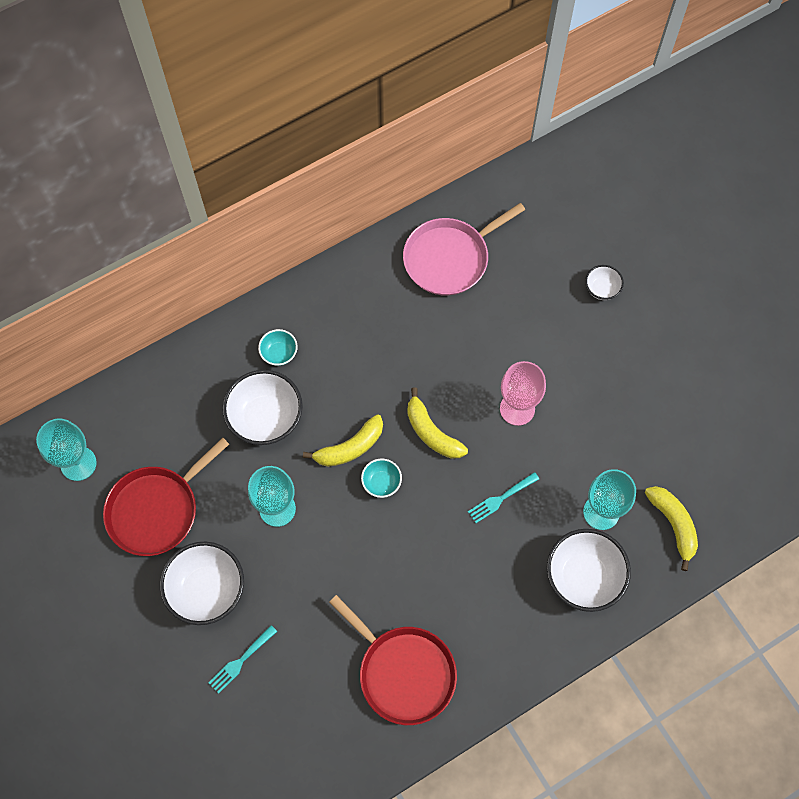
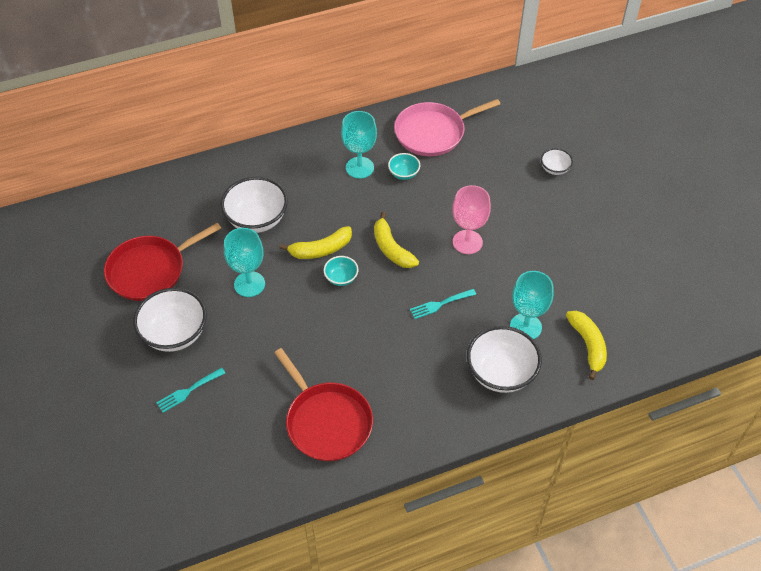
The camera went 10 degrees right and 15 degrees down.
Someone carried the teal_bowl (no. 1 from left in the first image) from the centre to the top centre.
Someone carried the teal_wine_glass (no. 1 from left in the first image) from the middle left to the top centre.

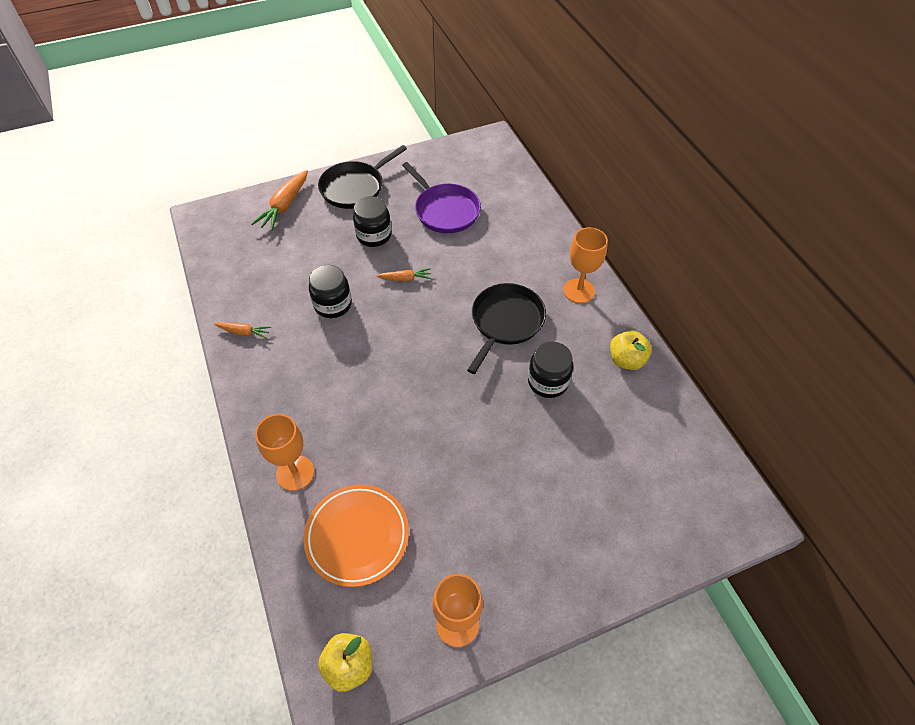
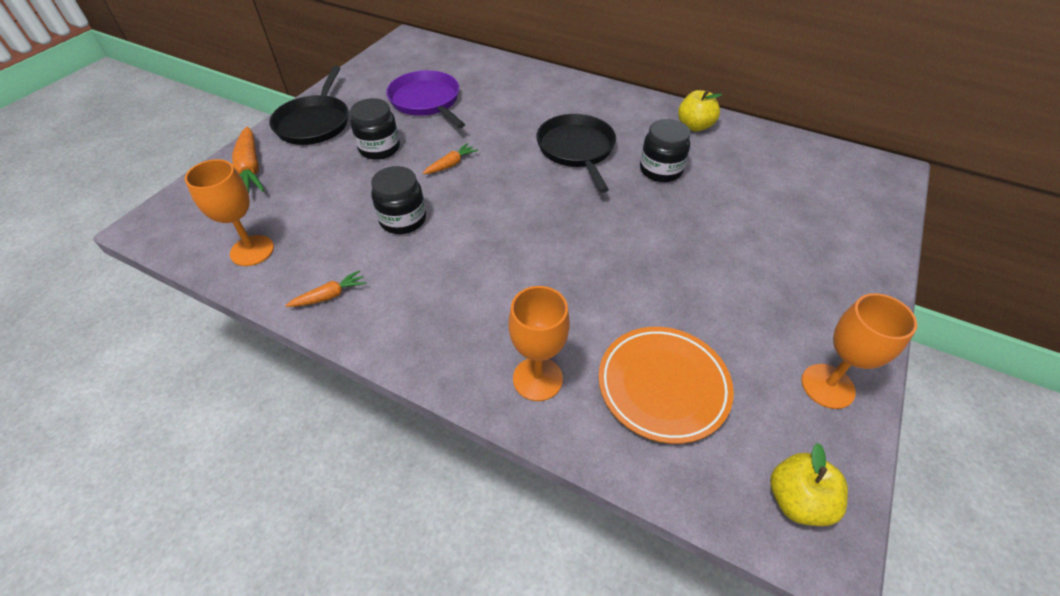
The camera went 40 degrees left and 5 degrees down.
Someone rotated the purple_skillet at the top centre by 135 degrees counterclockwise.
Someone carried the orange_wine_glass (no. 3 from left in the first image) from the centre to the middle left.

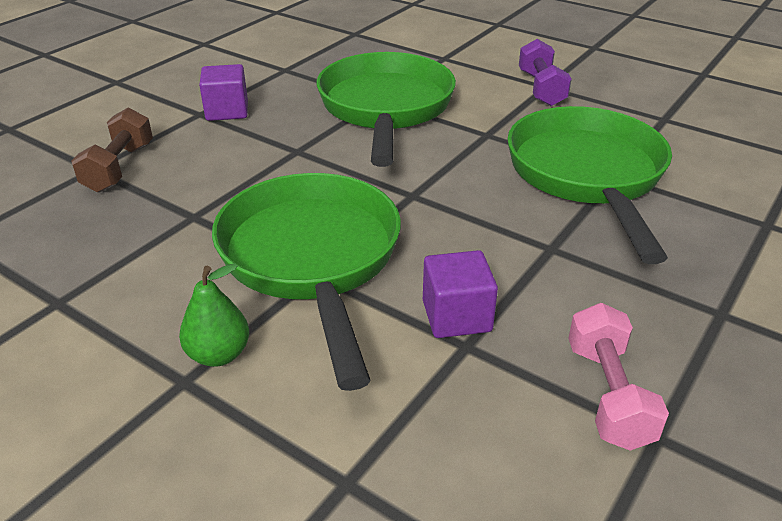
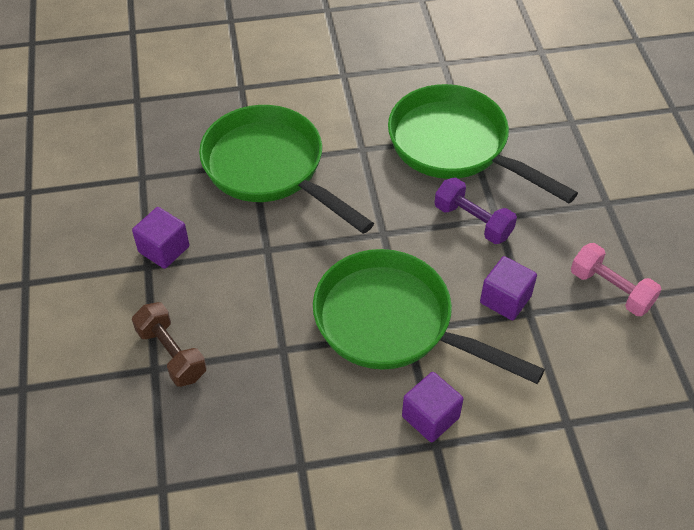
The camera went 45 degrees left and 15 degrees up.
Someone carried the purple_free_weight from the top right to the middle right.
Someone swapped the emerald_pear at the middle left for the purple_block (no. 2 from left) at the bottom centre.

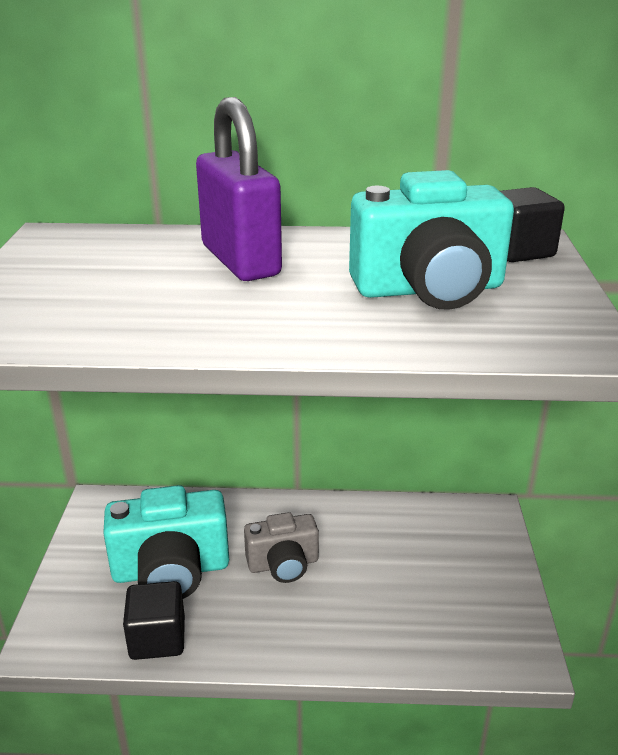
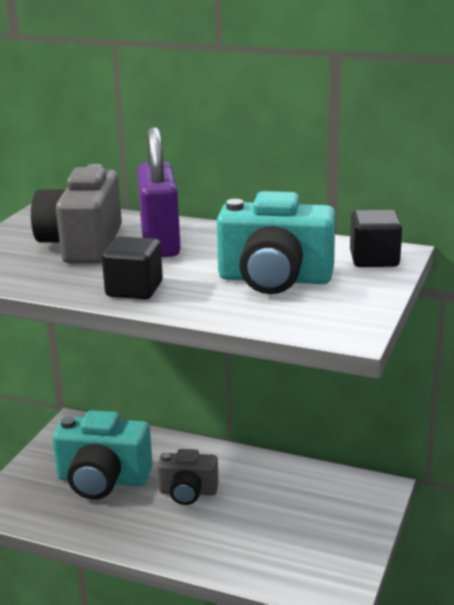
The camera went 20 degrees right and 5 degrees down.
Someone carried the jet-black_block (no. 1 from left) from the bottom left to the middle left.
Someone put down the ash-grey_camera (no. 1 from left) at the middle left.

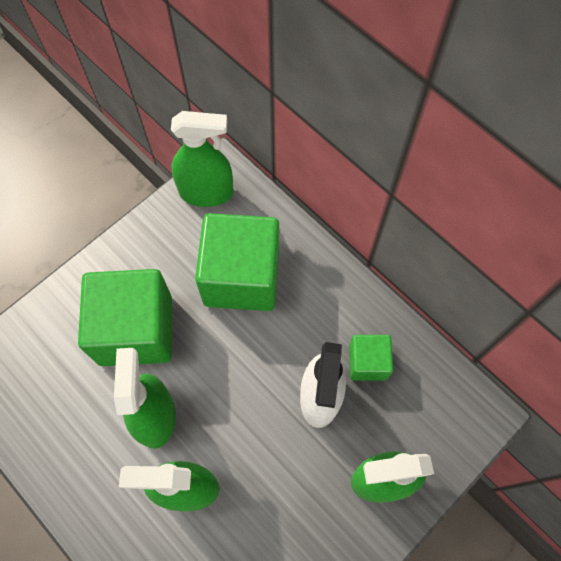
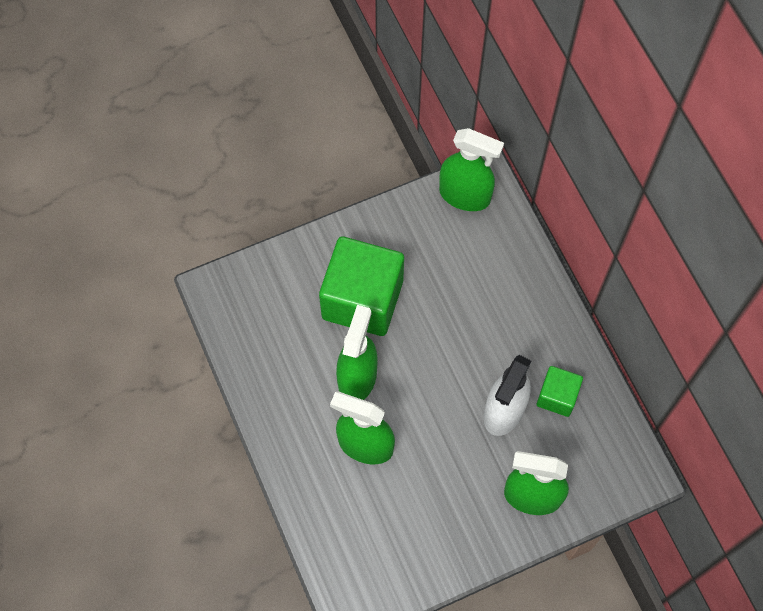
The camera went 20 degrees right and 0 degrees up.
Someone took away the emerald_block (no. 2 from left) at the centre.

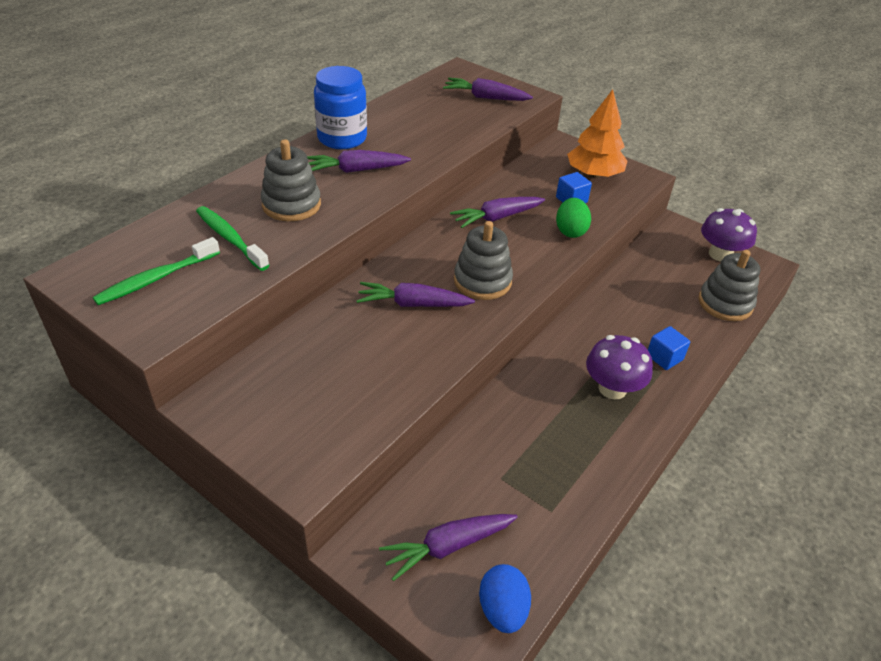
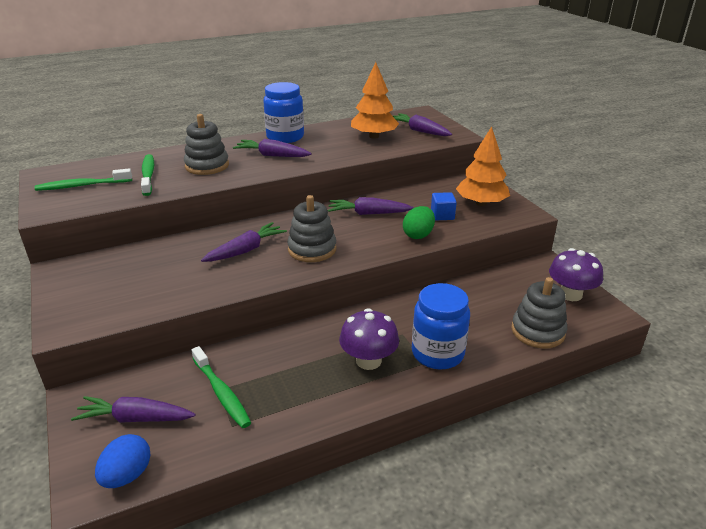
The camera went 30 degrees right and 10 degrees down.
Someone rotated the purple_carrot (no. 2 from left) at the centre by 105 degrees clockwise.
Someone swapped the cobalt_block (no. 2 from left) at the middle right for the cobalt_jam_jar (no. 2 from left) at the centre.
Someone put down the orange_toy_tree (no. 1 from left) at the top centre.
Someone put down the emerald_toothbrush (no. 3 from left) at the bottom left.

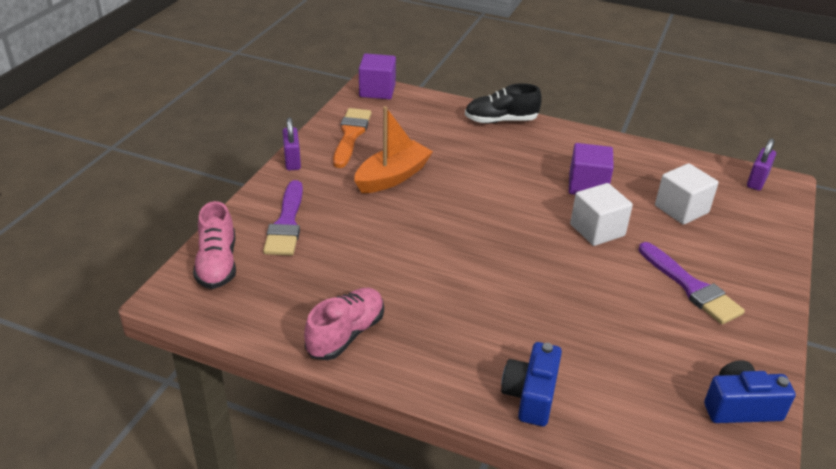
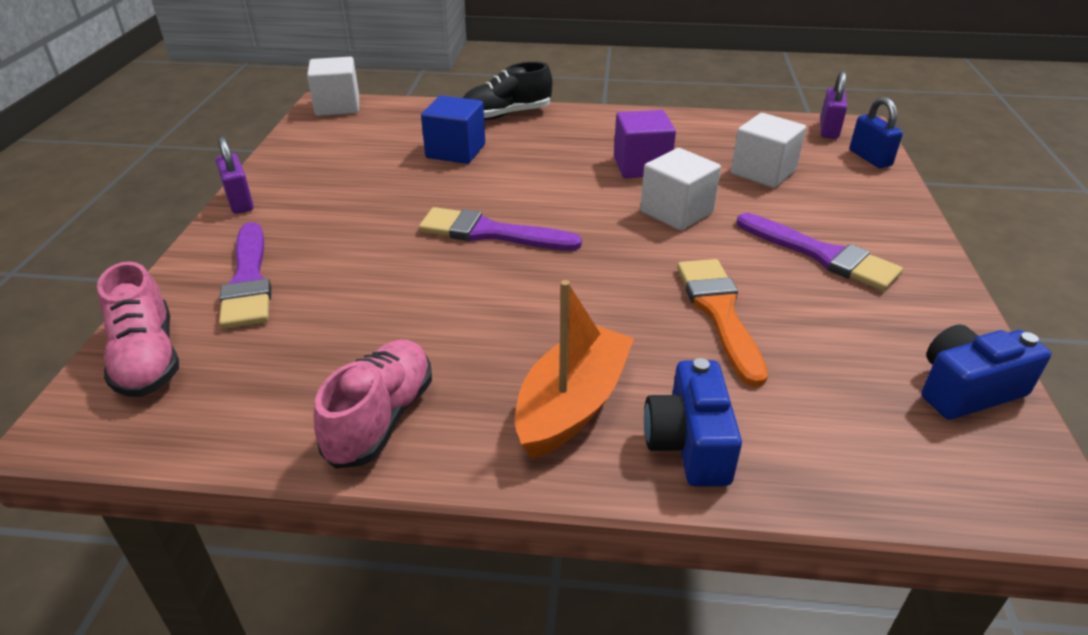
The camera went 15 degrees left and 0 degrees up.
Someone repainted the purple_block (no. 1 from left) at the top centre, which became the pure_white_block (no. 1 from left) at the top left.
Someone carried the orange_sailboat from the top centre to the centre.
Someone carried the orange_brush from the top centre to the centre.
Someone put down the cobalt_block at the top centre.
Someone put down the cobalt_padlock at the top right.
Someone put down the purple_brush (no. 2 from left) at the centre.

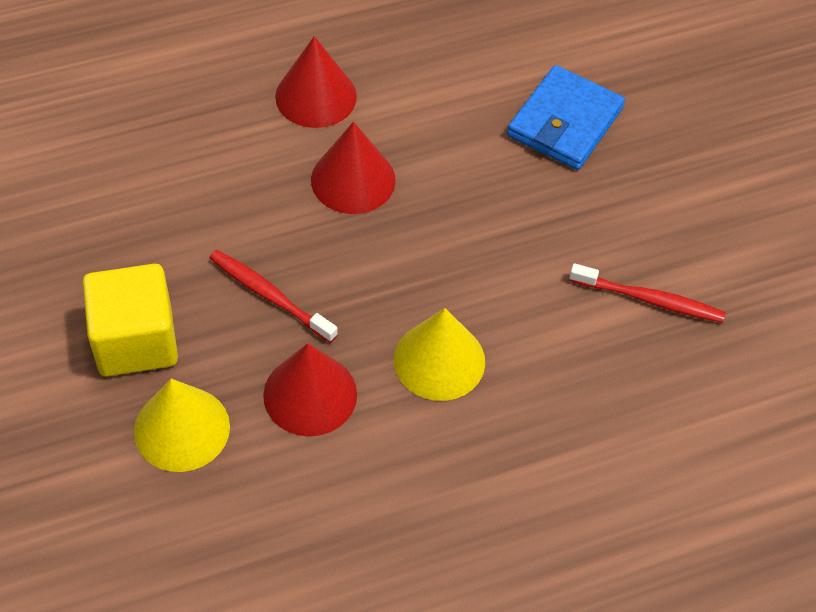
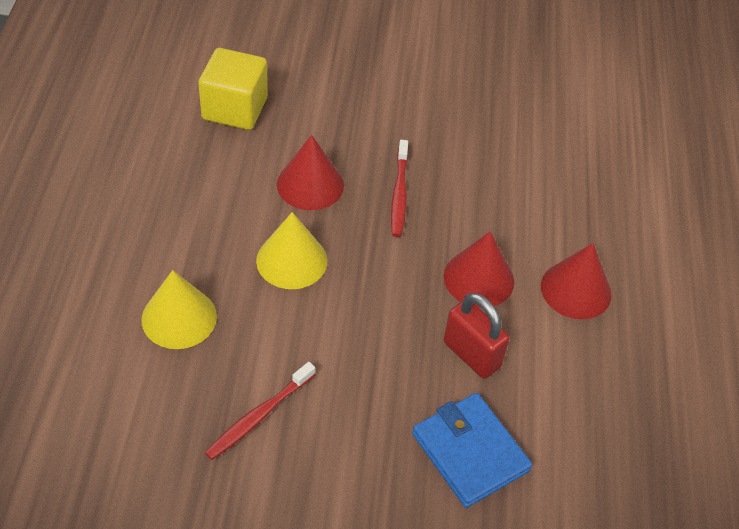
The camera went 115 degrees right and 5 degrees down.
Someone rotated the crimson_toothbrush (no. 1 from left in the first image) at the centre by 120 degrees clockwise.
Someone carried the yellow_block from the middle left to the top left.
Someone carried the yellow_solid_cone (no. 1 from left) from the bottom left to the middle left.
Someone put down the crimson_padlock at the centre.

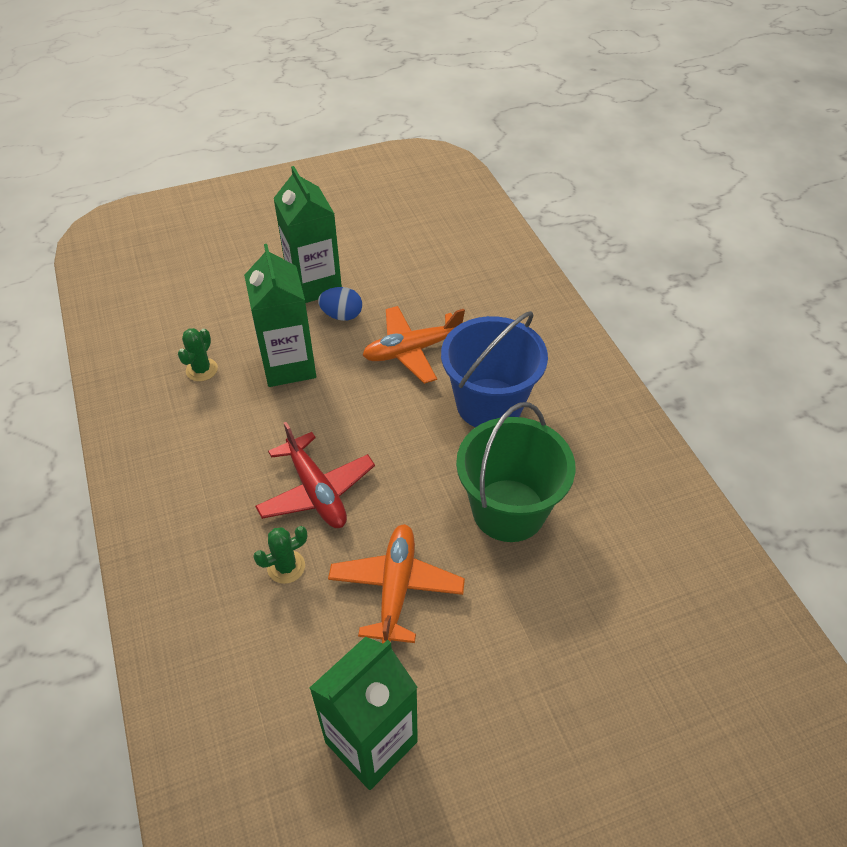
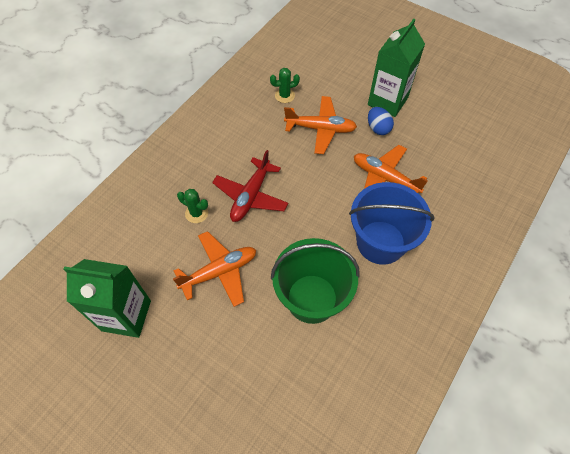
The camera went 55 degrees right and 10 degrees up.
Someone swapped the emerald_carton (no. 1 from left) at the middle left for the orange_toy_plane (no. 2 from left) at the top centre.

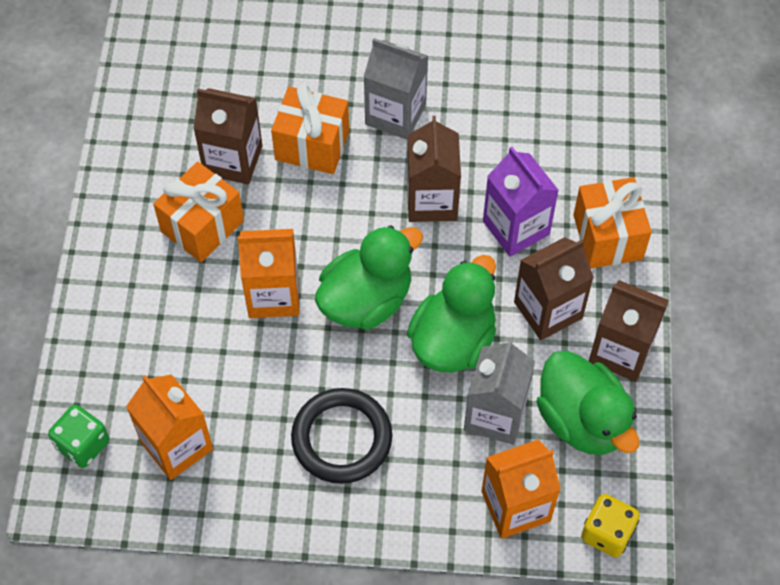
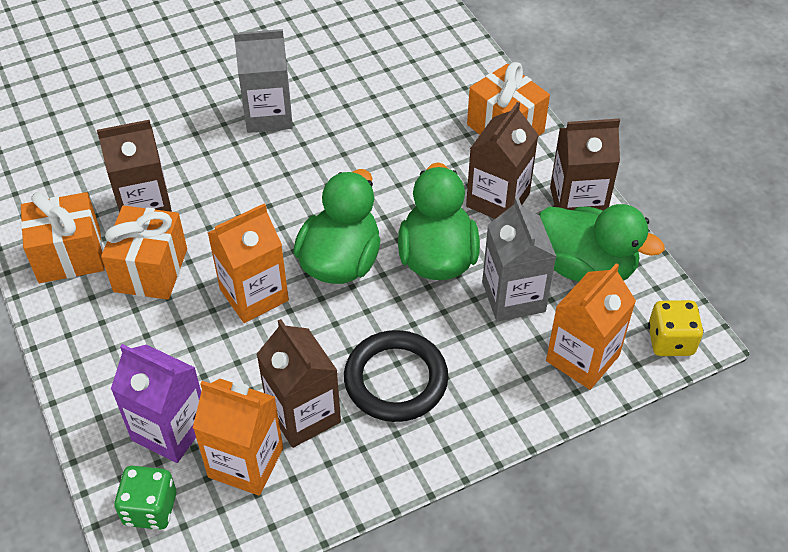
The camera went 30 degrees left and 10 degrees down.
Someone carried the orange_present (no. 2 from left in the first image) from the top centre to the middle left.
Someone carried the dark_brown_carton (no. 2 from left) from the top centre to the bottom centre.
Someone carried the purple_carton from the middle right to the bottom left.

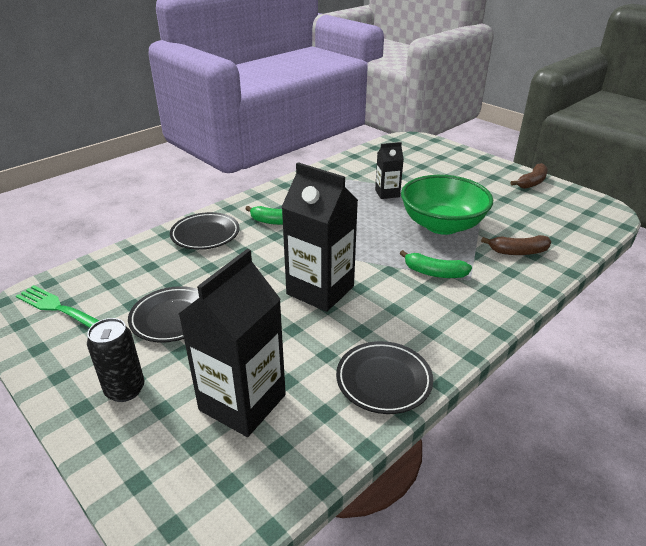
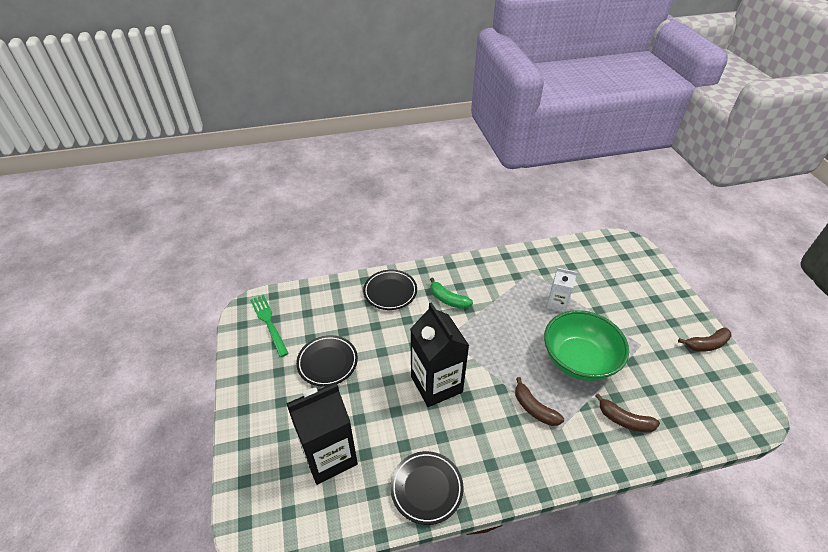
The camera went 30 degrees right and 10 degrees up.
Someone repainted the jet-black_carton (no. 3 from left) at the top centre, which became the pure_white_carton at the middle right.
Someone repainted the emerald_toy_banana (no. 2 from left) at the middle right, which became the dark_brown_toy_banana (no. 1 from left) at the bottom centre.
Someone took away the jet-black_can at the middle left.

